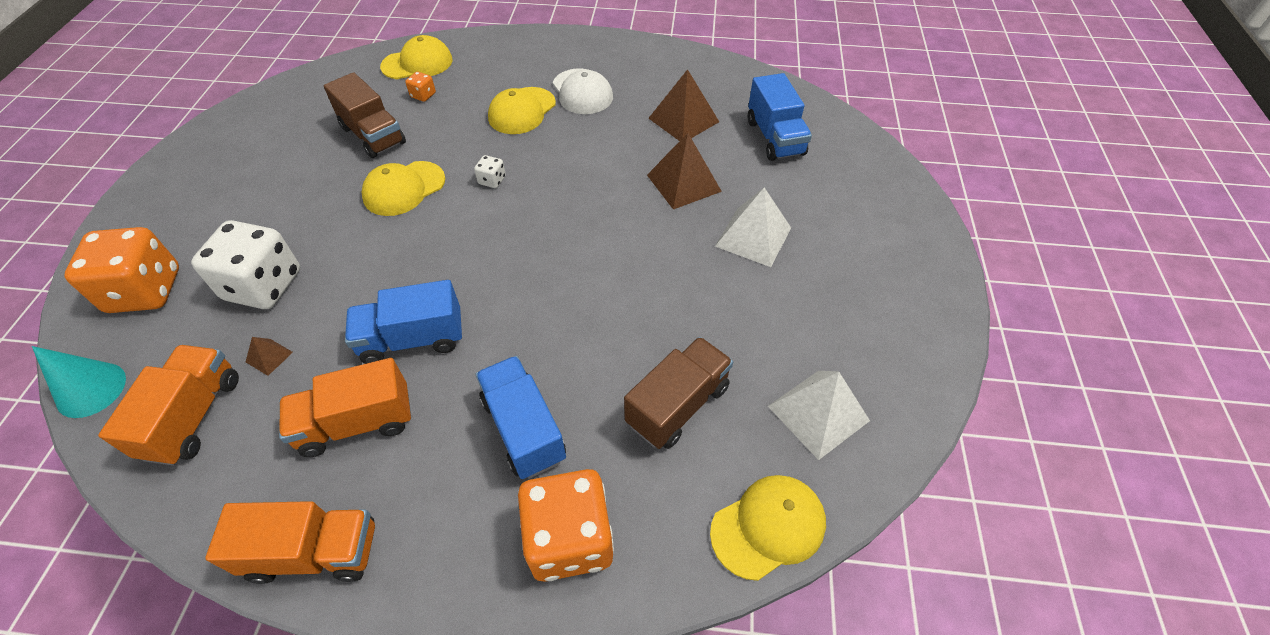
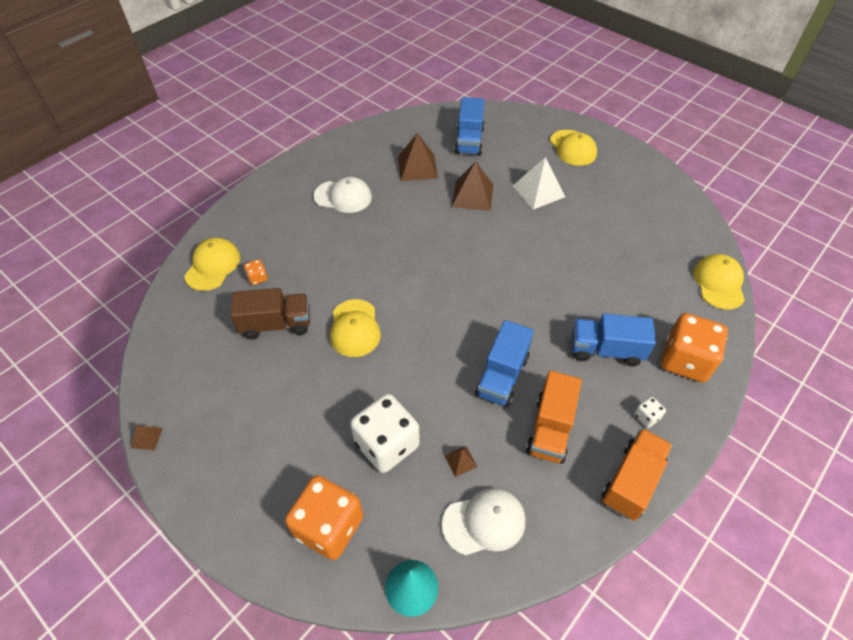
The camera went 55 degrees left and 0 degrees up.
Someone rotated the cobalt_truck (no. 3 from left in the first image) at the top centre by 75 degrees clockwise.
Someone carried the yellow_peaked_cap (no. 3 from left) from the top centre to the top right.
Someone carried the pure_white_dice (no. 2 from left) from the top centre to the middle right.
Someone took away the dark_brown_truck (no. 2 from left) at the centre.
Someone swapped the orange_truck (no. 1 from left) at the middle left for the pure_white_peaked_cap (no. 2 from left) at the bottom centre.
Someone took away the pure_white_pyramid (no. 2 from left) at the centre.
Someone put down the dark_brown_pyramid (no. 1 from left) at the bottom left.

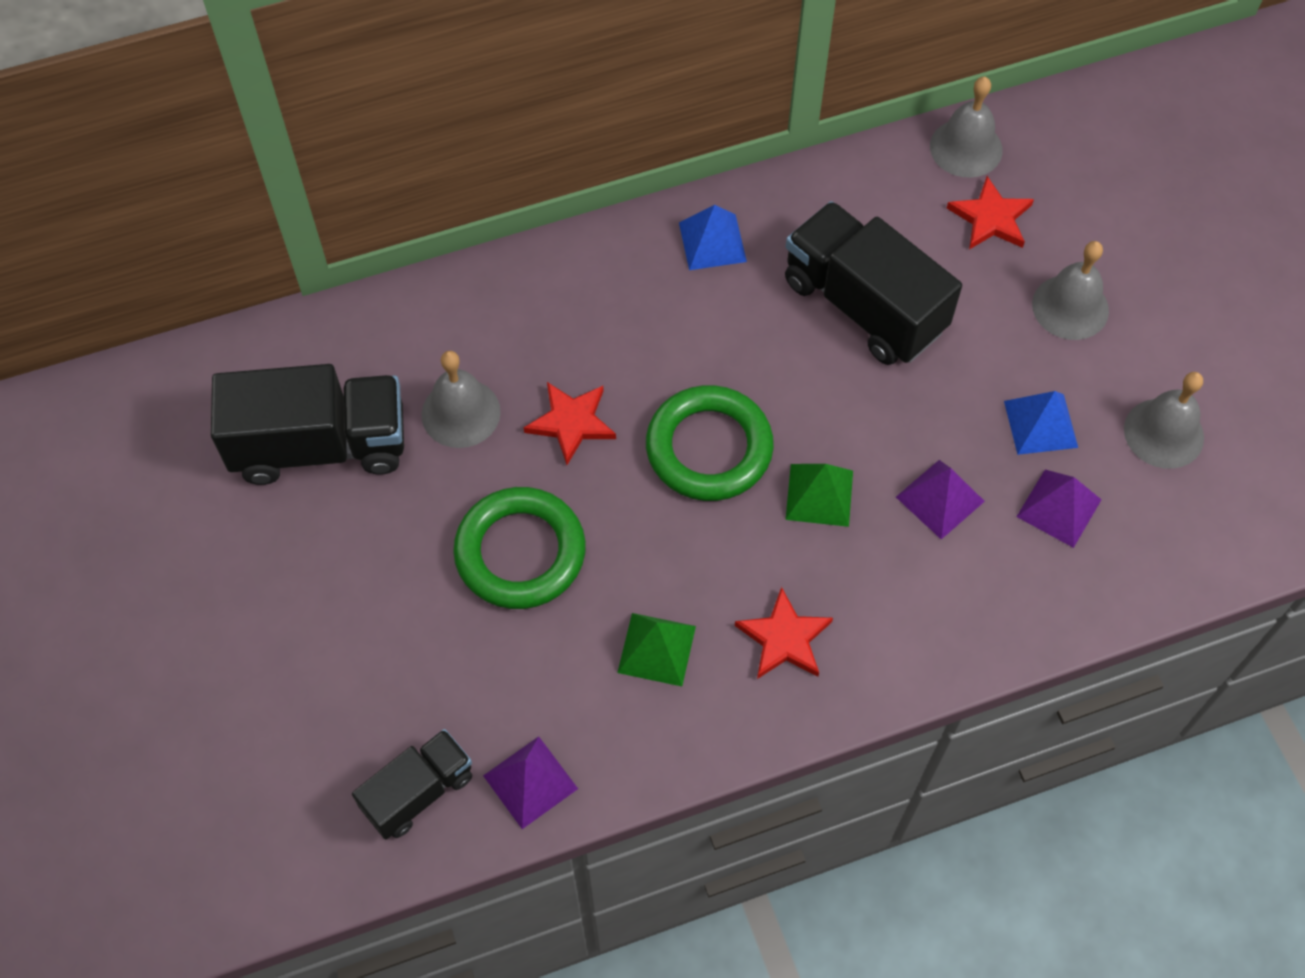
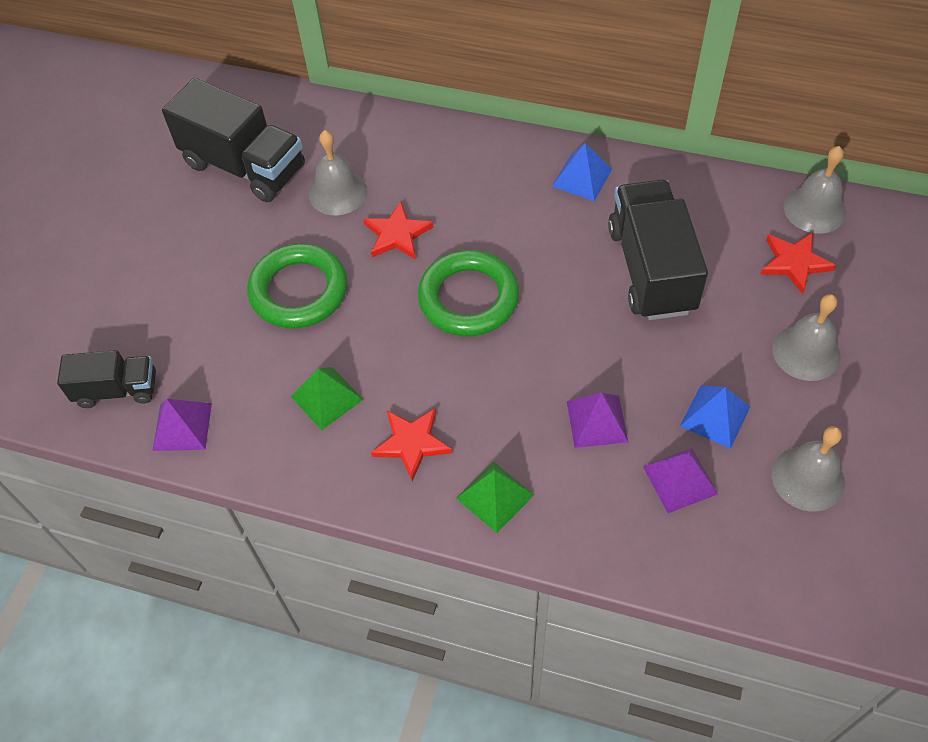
The camera went 40 degrees right and 5 degrees down.
Someone carried the emerald_pyramid (no. 2 from left) from the centre to the bottom centre.

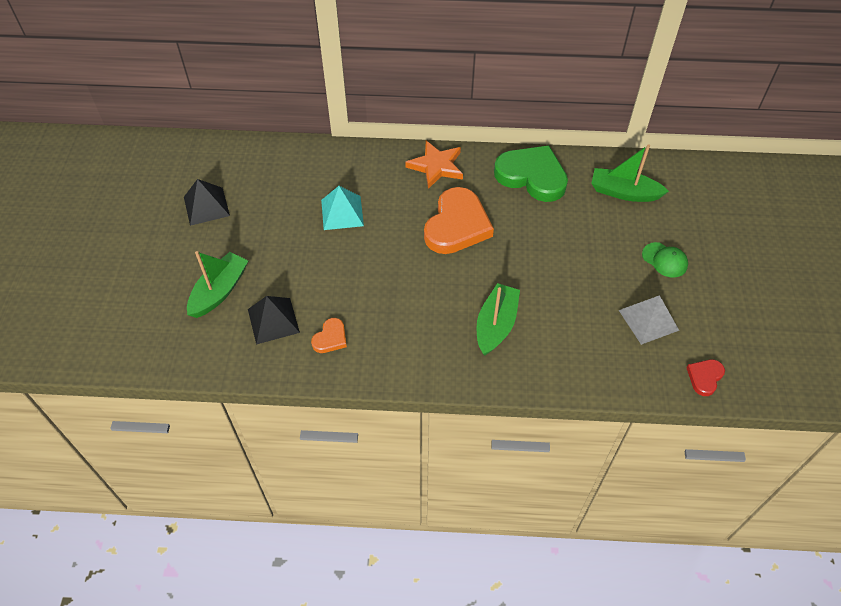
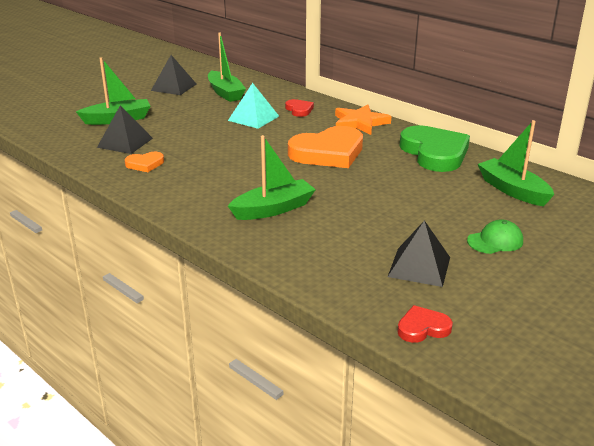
The camera went 40 degrees right and 25 degrees down.
Someone rotated the emerald_peaked_cap at the middle right by 105 degrees counterclockwise.
Someone repainted the ash-grey_pyramid at the middle right, which became the jet-black_pyramid (no. 3 from left) at the middle right.
Someone put down the emerald_sailboat (no. 2 from left) at the top centre.
Someone put down the crimson_heart_shape (no. 1 from left) at the top centre.

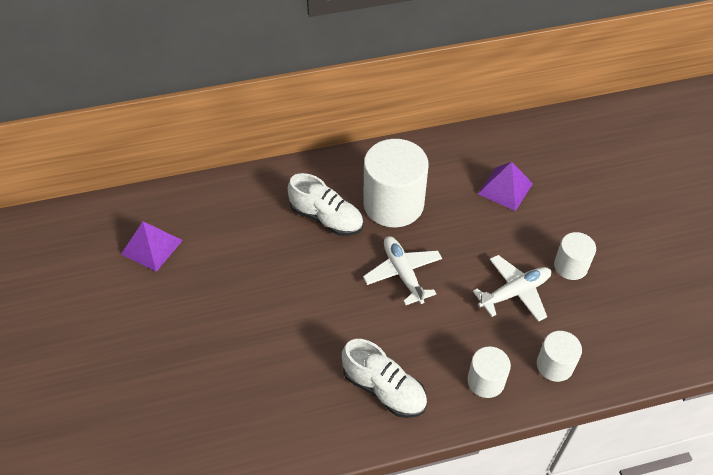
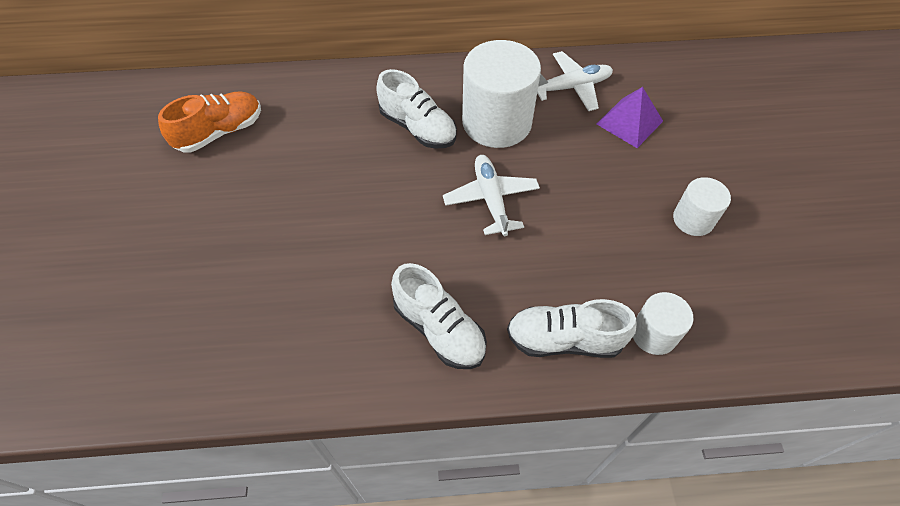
The camera went 10 degrees right and 5 degrees up.
Someone swapped the purple_pyramid (no. 1 from left) at the middle left for the orange_shoe at the top left.
Someone carried the pure_white_toy_plane (no. 2 from left) from the middle right to the top centre.
Someone swapped the pure_white_cylinder (no. 2 from left) at the bottom right for the pure_white_shoe (no. 3 from left) at the centre.

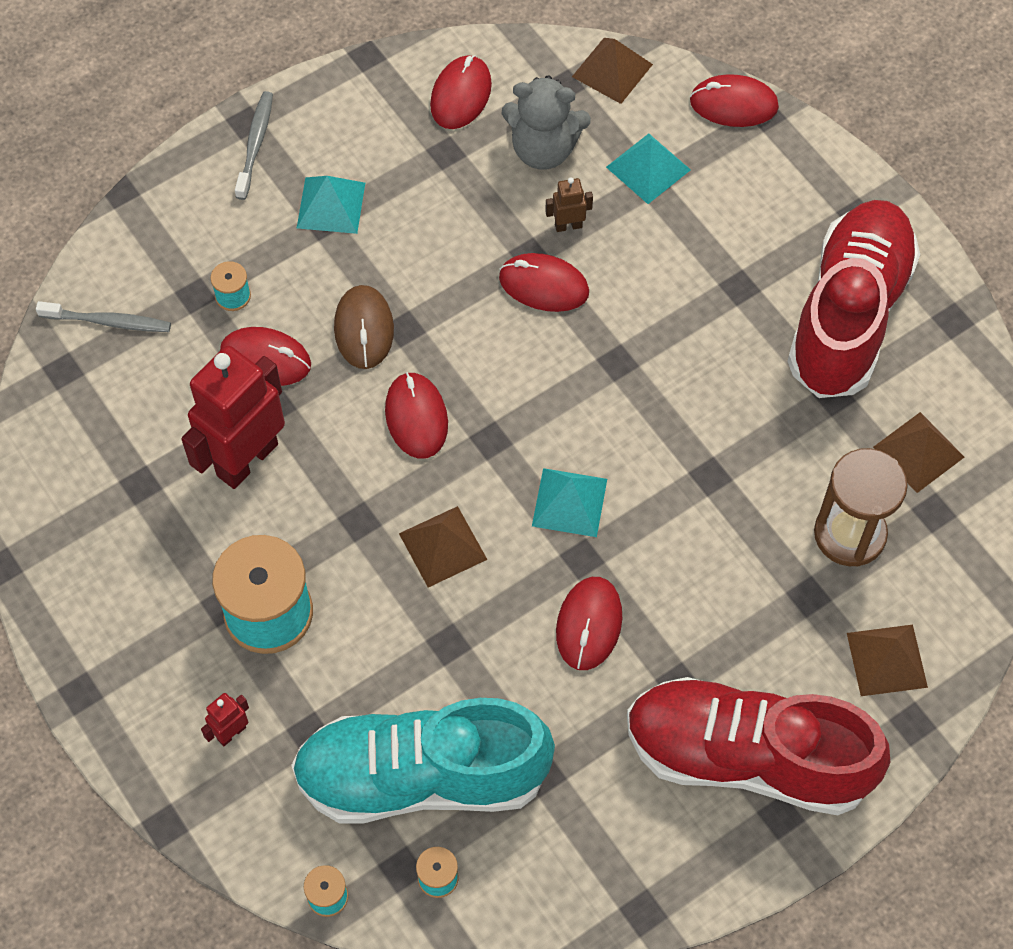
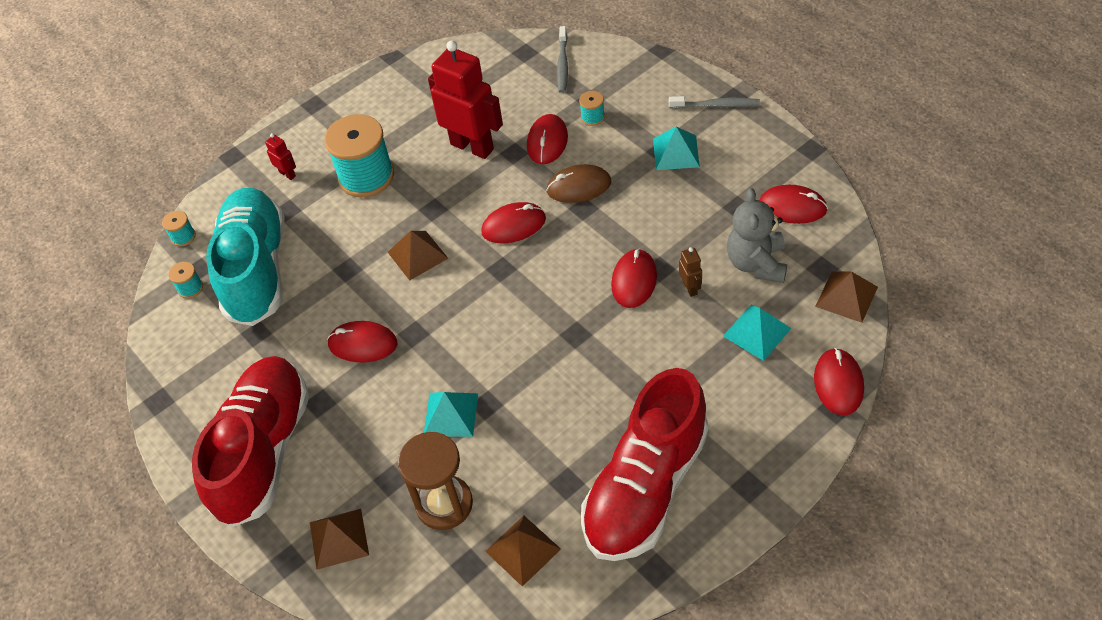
The camera went 90 degrees right and 10 degrees down.
Someone rotated the crimson_shoe (no. 2 from left) at the top right by 105 degrees clockwise.
Someone carried the teal_pyramid (no. 2 from left in the first image) from the centre to the bottom centre.

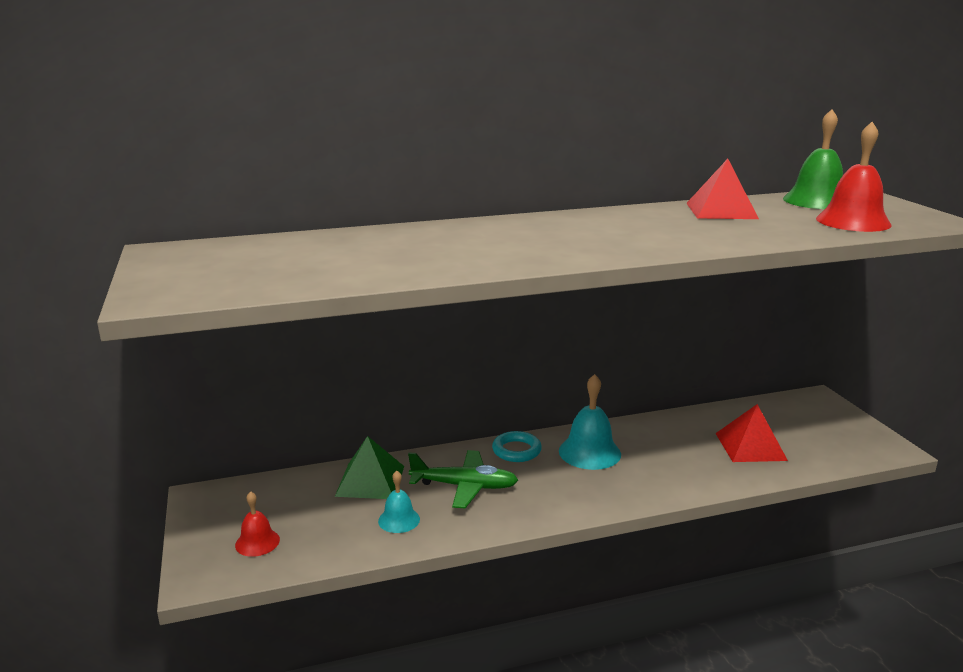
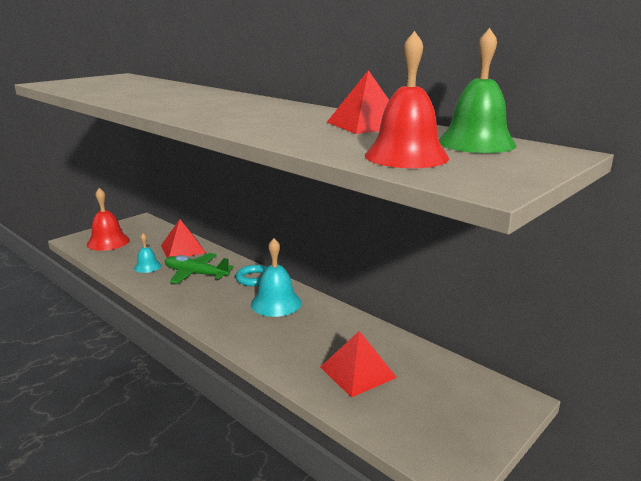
The camera went 60 degrees right and 0 degrees up.
Someone repainted the emerald_pyramid at the bottom centre, which became the crimson_pyramid (no. 1 from left) at the middle left.
Someone rotated the emerald_toy_plane at the bottom centre by 135 degrees clockwise.
Someone scaled the crimson_school_bell (no. 1 from left) at the bottom left by 1.71.

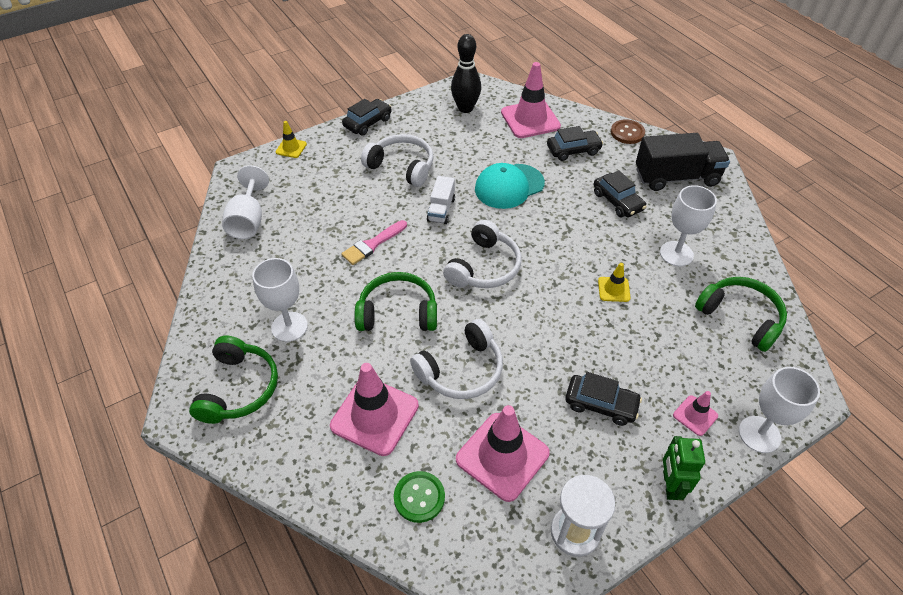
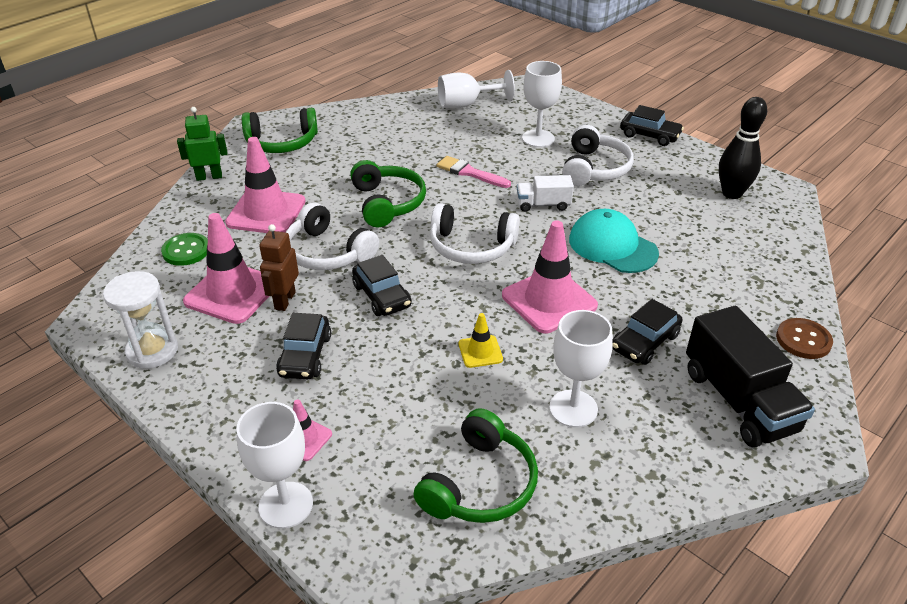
The camera went 75 degrees right and 10 degrees down.
Someone carried the pink_road_cone (no. 3 from left in the first image) from the top centre to the centre.
Someone took away the yellow_road_cone (no. 1 from left) at the top left.
Someone carried the jet-black_toy_car (no. 2 from left) from the top centre to the centre.
Someone carried the pure_white_wine_glass (no. 2 from left in the first image) from the middle left to the top centre.
Someone carried the emerald_robot from the bottom right to the top left.
Someone put down the dark_brown_robot at the middle left.

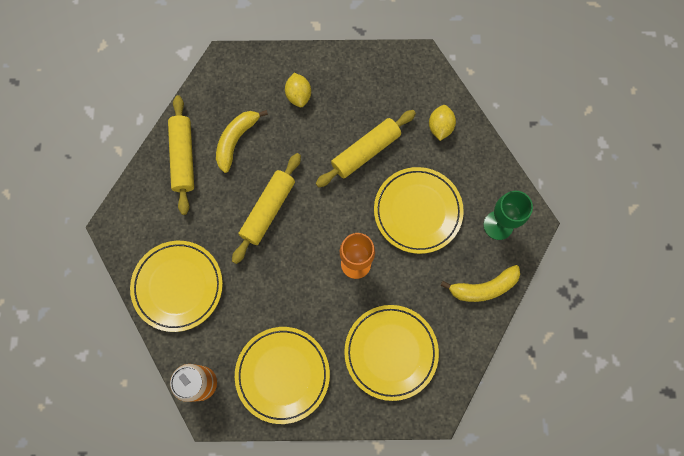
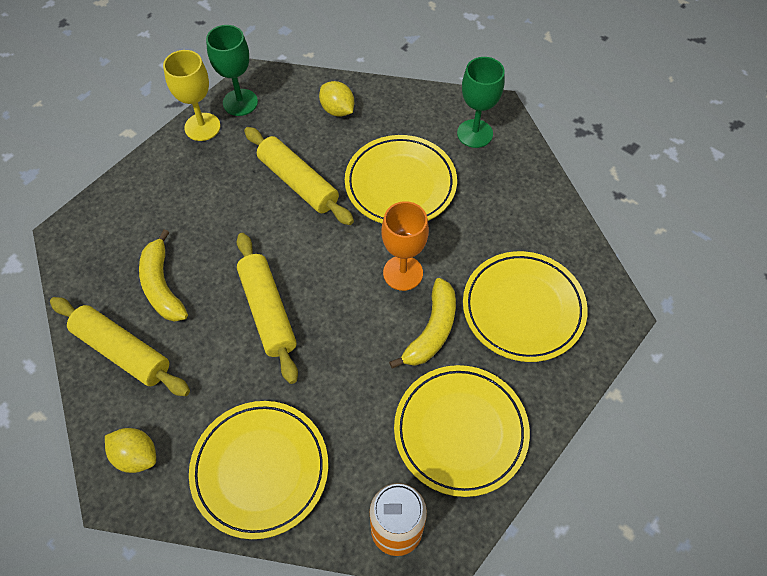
The camera went 50 degrees left and 15 degrees down.
Someone carried the yellow_toy_lemon (no. 1 from left) from the top centre to the bottom left.
Someone rotated the yellow_rolling_pin (no. 3 from left) at the top centre by 45 degrees counterclockwise.
Someone carried the yellow_toy_banana (no. 2 from left) from the middle right to the centre.
Someone put down the emerald_wine_glass (no. 1 from left) at the top left.
Someone put down the yellow_wine_glass at the top left.

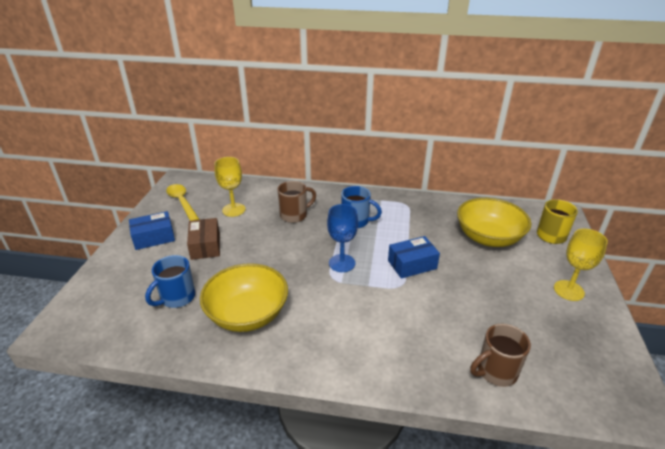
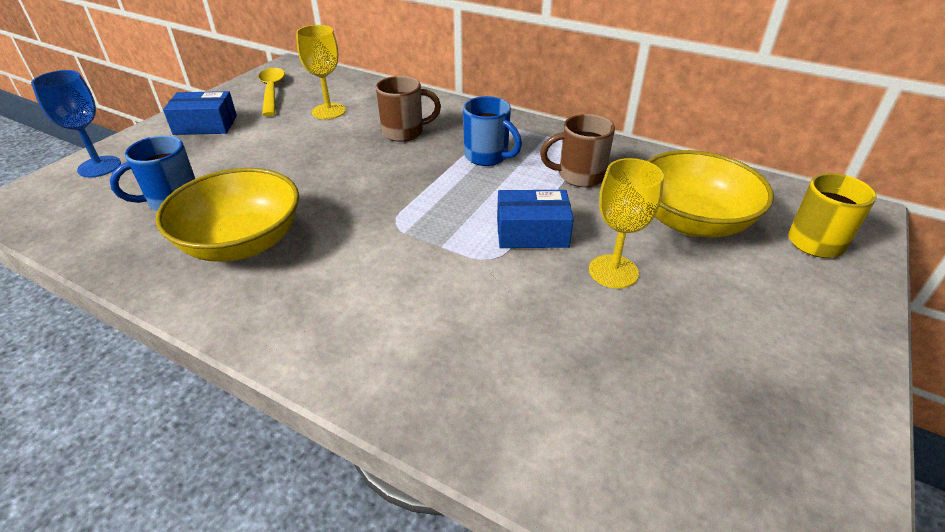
The camera went 20 degrees right and 5 degrees up.
Someone carried the cobalt_wine_glass from the centre to the top left.
Someone took away the dark_brown_box at the middle left.
Someone carried the yellow_wine_glass (no. 2 from left) from the middle right to the centre.
Someone carried the dark_brown_tea_mug (no. 2 from left) from the bottom right to the top centre.

